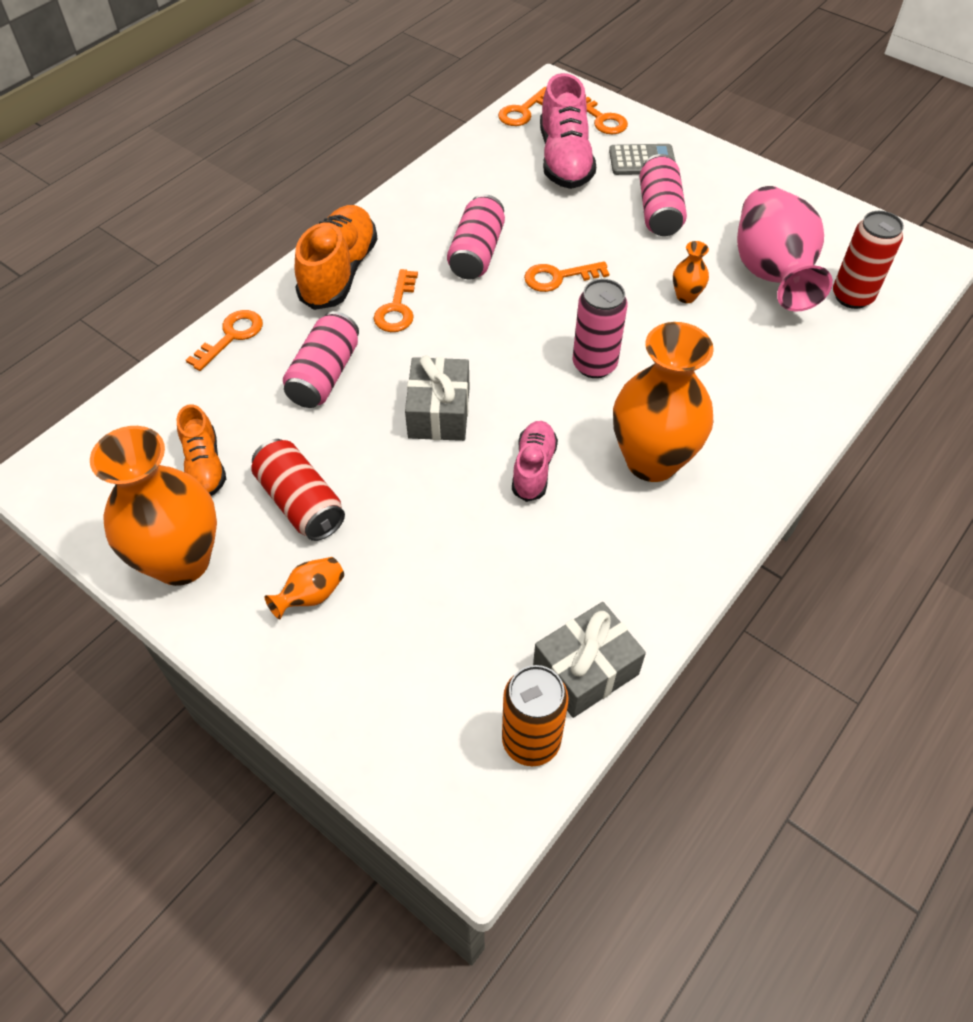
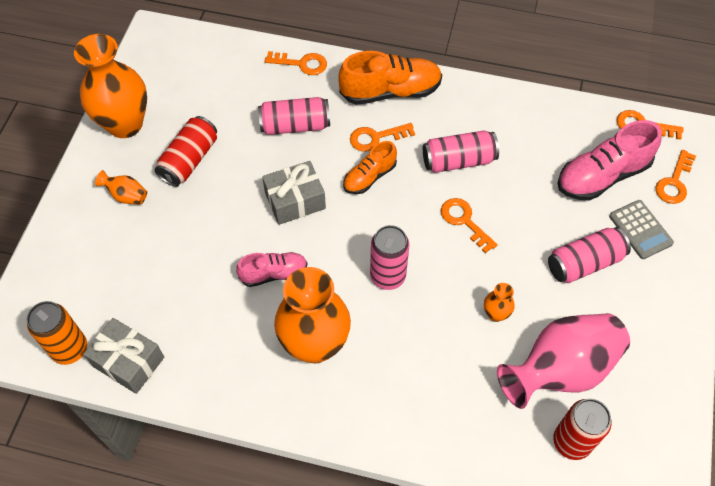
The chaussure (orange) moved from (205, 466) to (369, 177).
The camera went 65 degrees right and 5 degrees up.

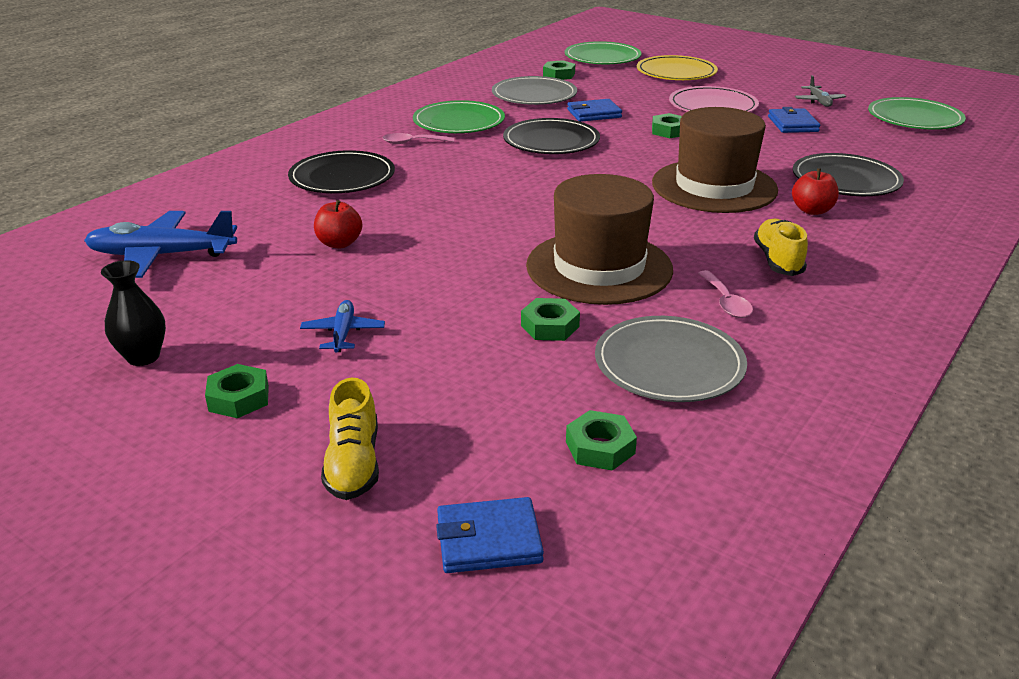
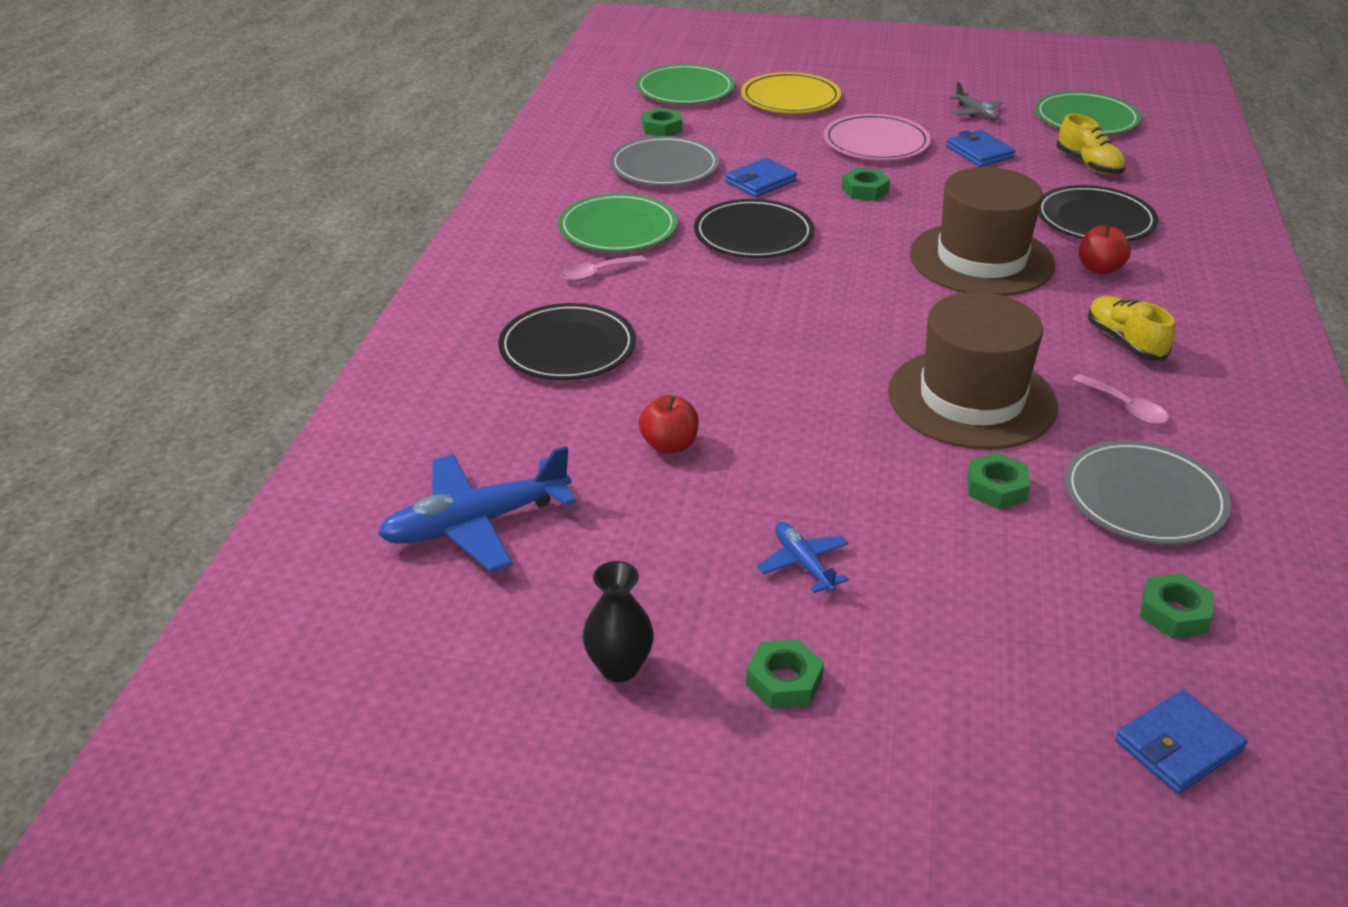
The chaussure (jaune) moved from (353, 463) to (1089, 165).
The camera went 25 degrees left and 5 degrees up.

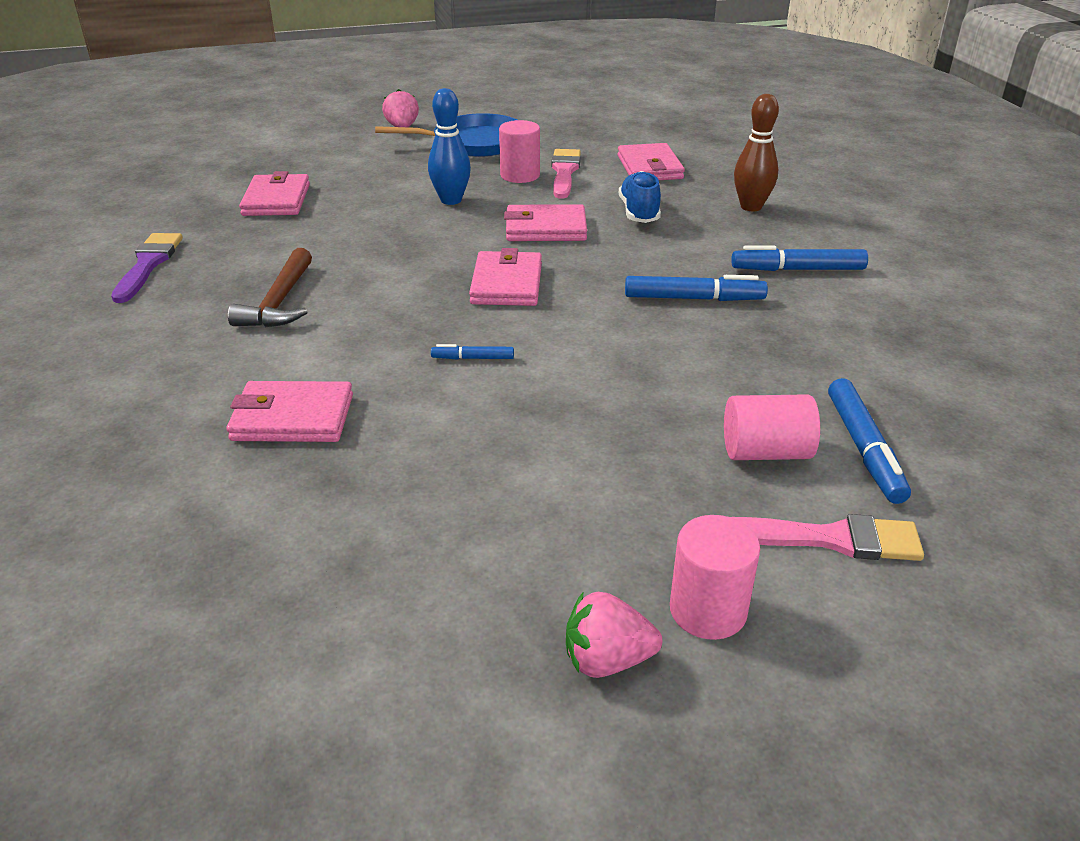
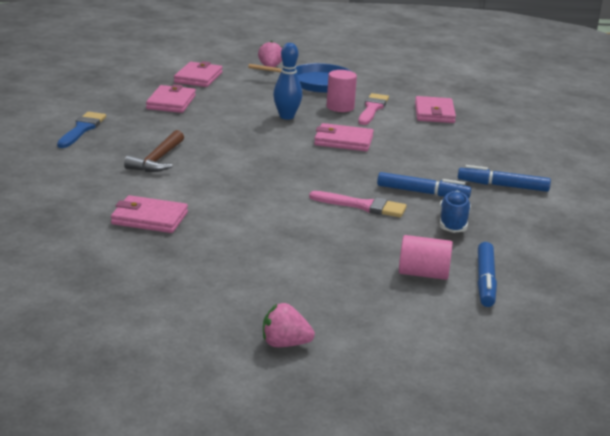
The quille (marron) at (751, 207) disappeared.
The chaussure (bleu) moved from (639, 212) to (453, 223).
The pinceau (violet) at (148, 264) became the pinceau (bleu) at (82, 129).
The portefeuille (rose) moved from (507, 284) to (198, 77).
The feutre (bleu) at (473, 358) disappeared.
The pinceau (rose) moved from (829, 539) to (363, 206).
The cylindre (rose) at (708, 610) disappeared.
The camera went 10 degrees right and 10 degrees down.

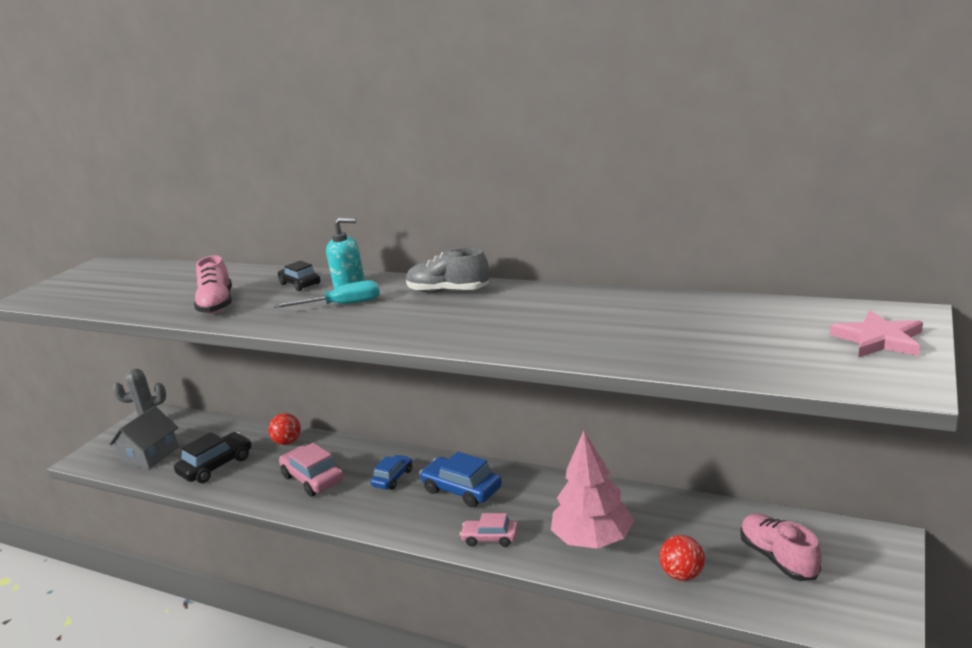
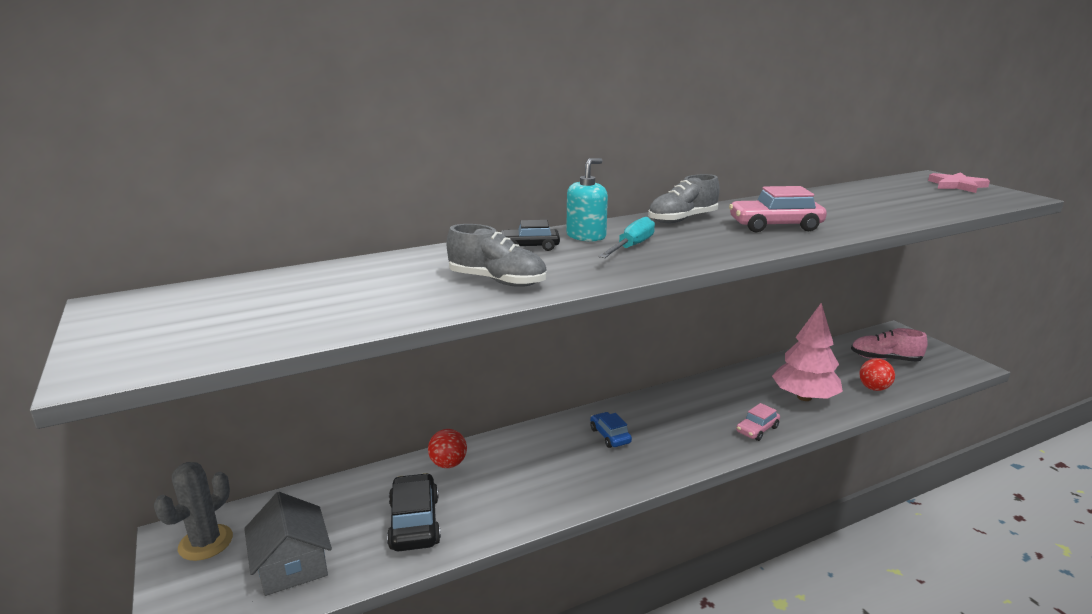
The chaussure (rose) at (217, 304) became the chaussure (gris) at (497, 281).
The voiture (rose) moved from (313, 479) to (775, 226).
The voiture (bleu) at (461, 490) disappeared.
The camera went 55 degrees left and 0 degrees up.

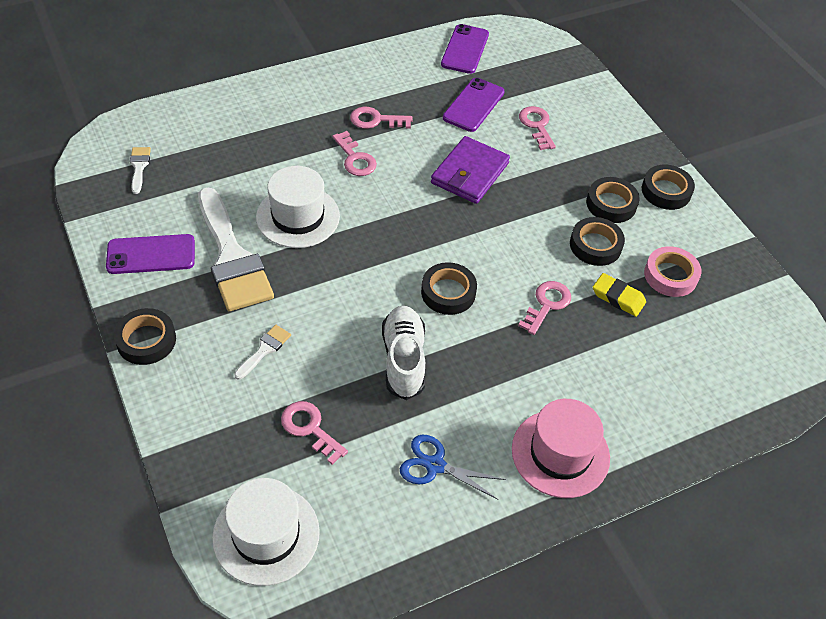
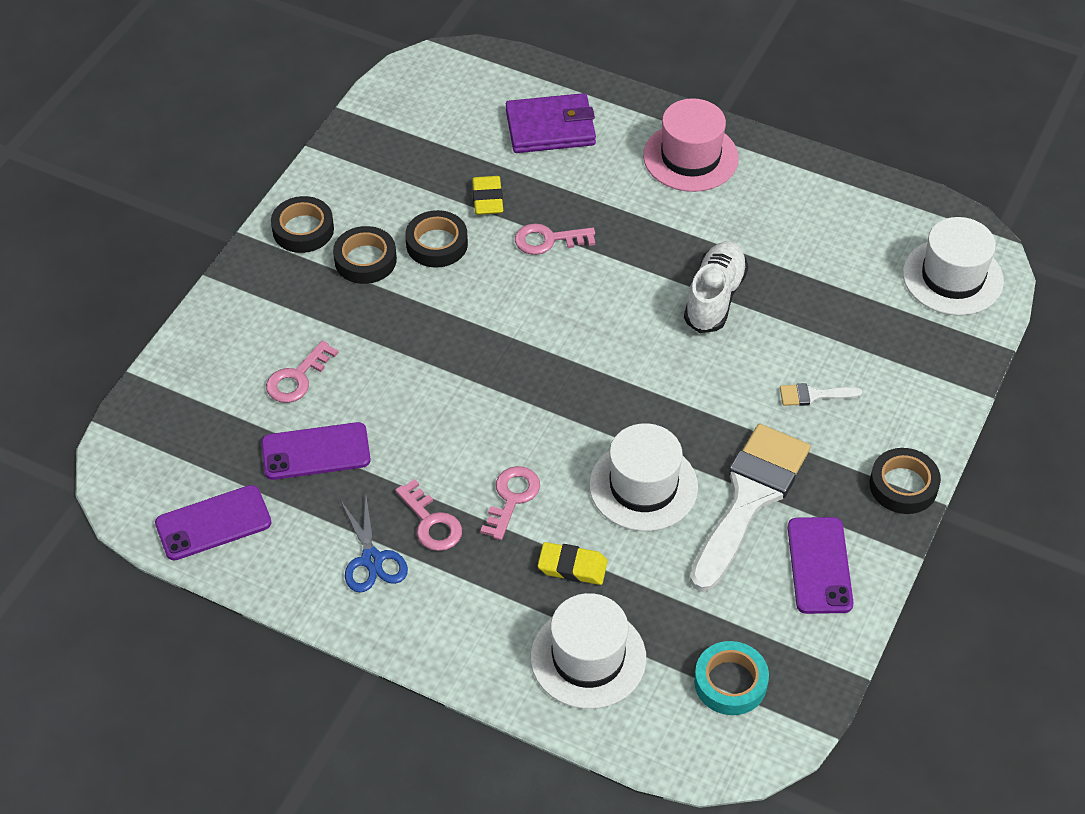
The portefeuille (violet) moved from (470, 173) to (550, 128).
The pinceau (blanc) at (139, 167) was replaced by the ruban adhésif (turquoise) at (730, 682).
The téléphone (violet) at (151, 254) turned 45 degrees clockwise.
The ruban adhésif (rose) at (670, 275) disappeared.
The ruban adhésif (noir) at (448, 292) disappeared.
The chaussure (blanc) at (403, 359) turned 150 degrees clockwise.
The clé (rose) at (310, 428) disappeared.
The ciseaux (bleu) moved from (435, 465) to (372, 560).
The gomme (jaune) at (572, 567) appeared.
The chapeau (blanc) at (588, 658) appeared.
The camera went 125 degrees left and 0 degrees up.

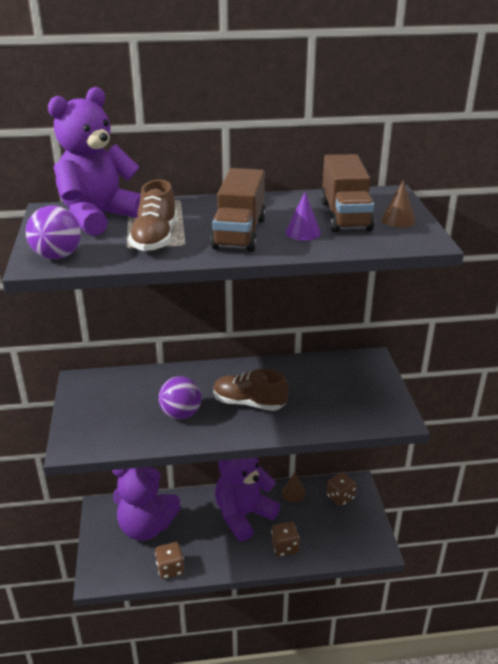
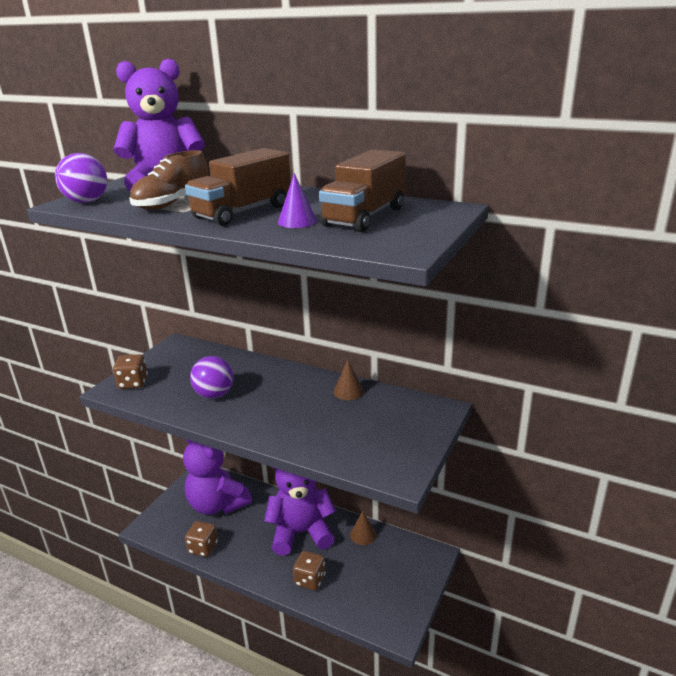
The cône (marron) moved from (398, 220) to (348, 391).
The chaussure (marron) at (249, 403) disappeared.
The dé (marron) moved from (340, 497) to (133, 383).
The camera went 35 degrees right and 5 degrees down.

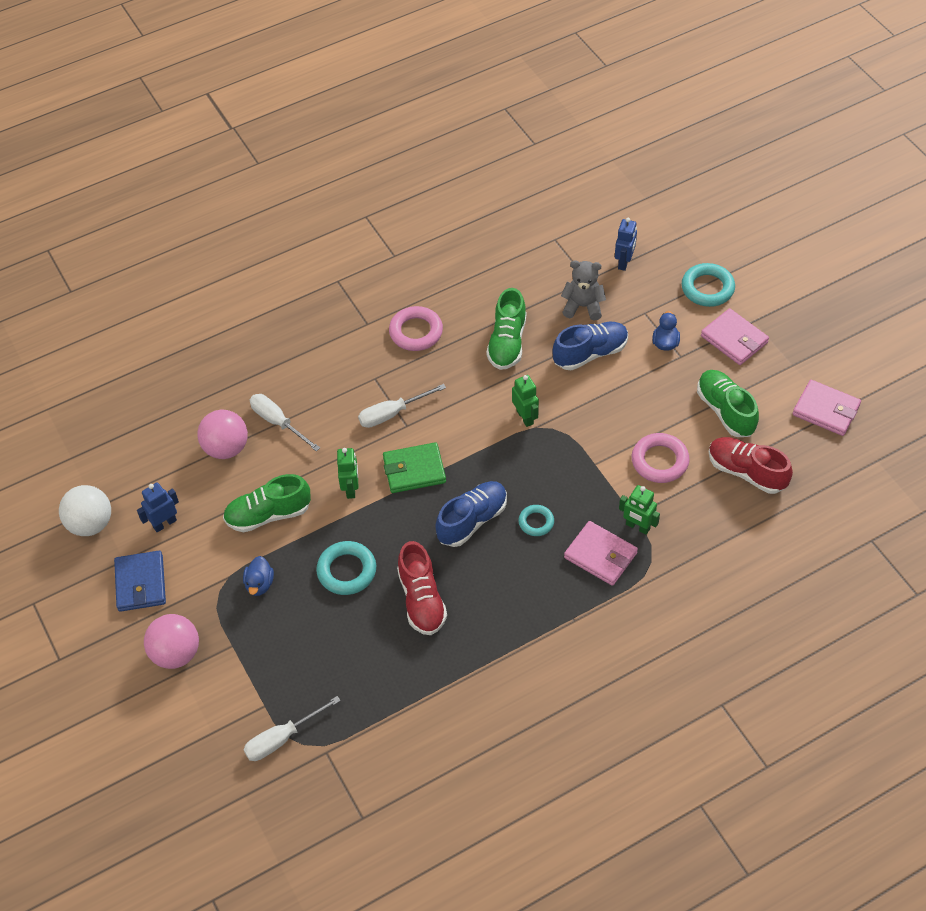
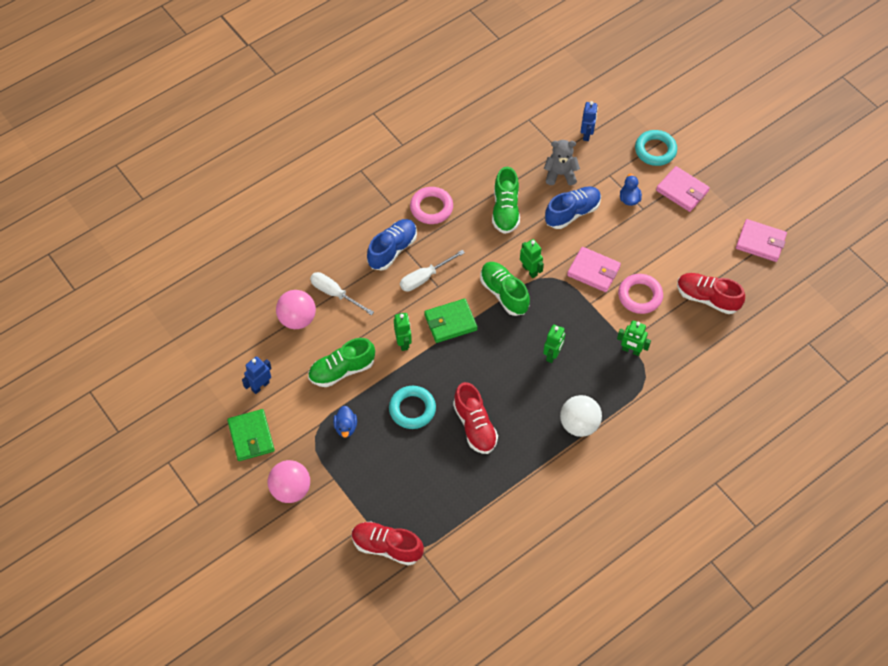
The chaussure (vert) moved from (725, 411) to (504, 293).
The chaussure (bleu) moved from (472, 520) to (392, 250).
The balle (blanc) moved from (91, 524) to (579, 424).
The anneau (turquoise) at (536, 522) was replaced by the robot (vert) at (552, 355).
The portefeuille (rose) moved from (600, 555) to (593, 271).
The portefeuille (bleu) at (141, 583) became the portefeuille (vert) at (251, 436).
The tournevis (blanc) at (282, 738) was replaced by the chaussure (rouge) at (387, 547).
The camera went 10 degrees left and 5 degrees up.

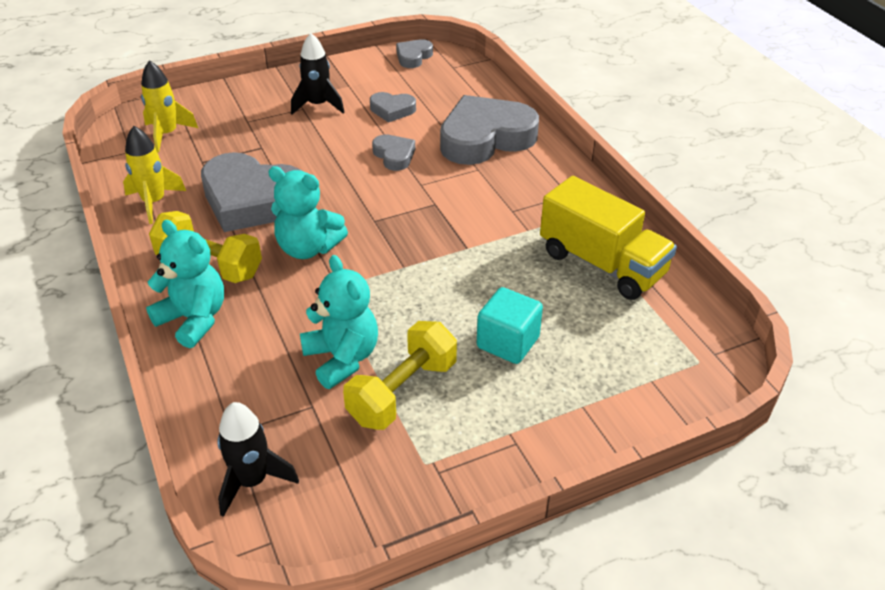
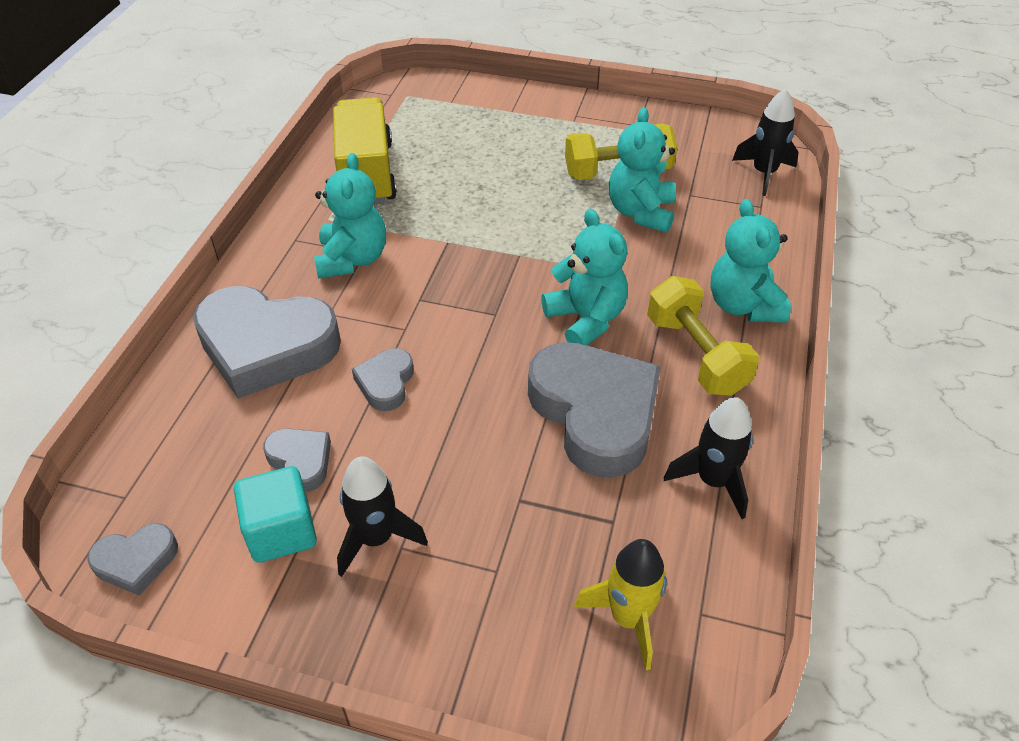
The fusée (jaune) at (154, 202) became the fusée (noir) at (713, 481).
The cube (turquoise) moved from (508, 342) to (281, 531).
The ours en peluche (turquoise) at (352, 259) appeared.
The camera went 140 degrees left and 5 degrees up.

